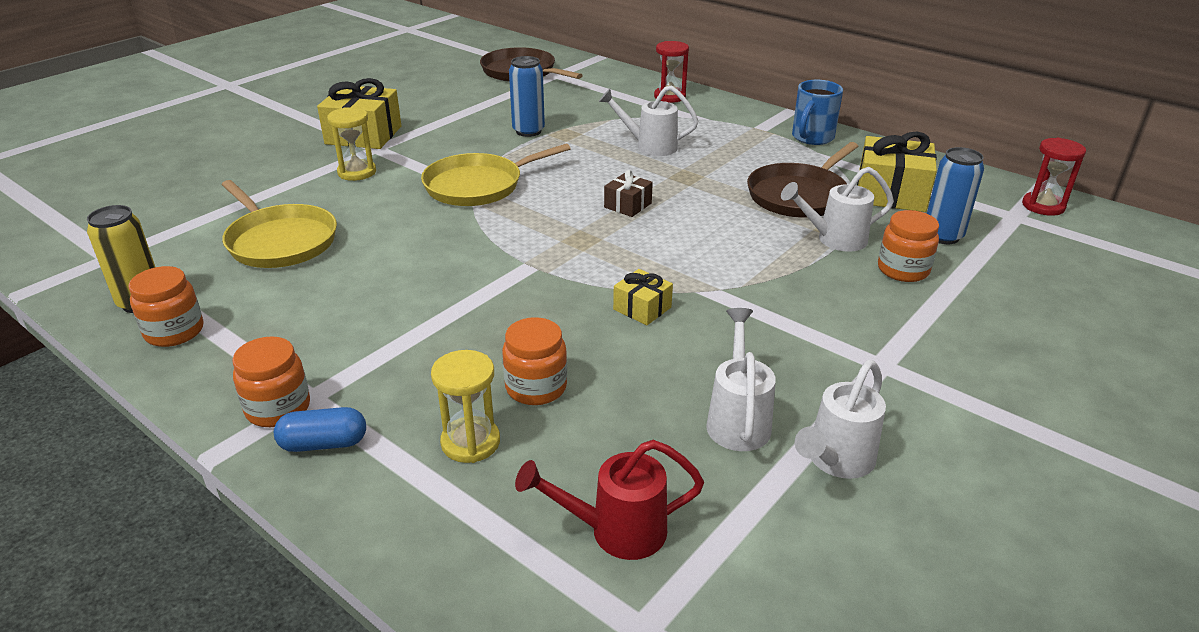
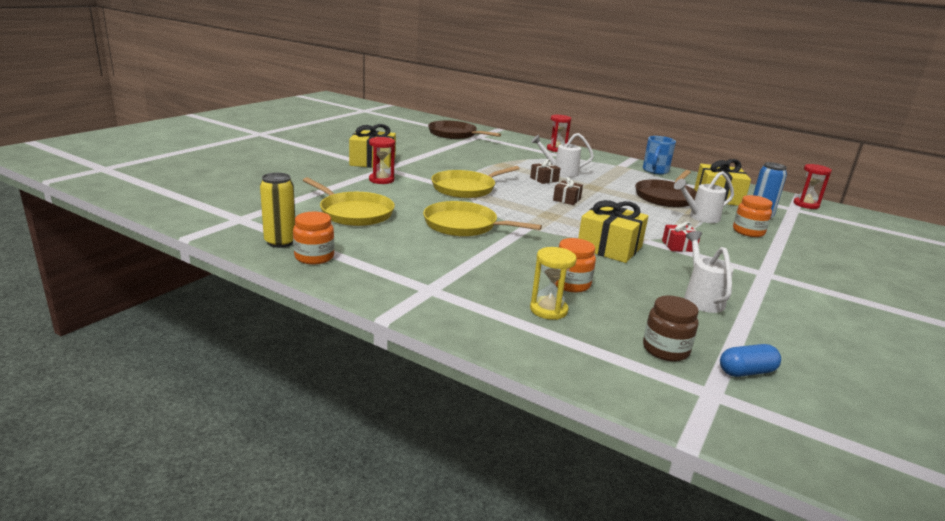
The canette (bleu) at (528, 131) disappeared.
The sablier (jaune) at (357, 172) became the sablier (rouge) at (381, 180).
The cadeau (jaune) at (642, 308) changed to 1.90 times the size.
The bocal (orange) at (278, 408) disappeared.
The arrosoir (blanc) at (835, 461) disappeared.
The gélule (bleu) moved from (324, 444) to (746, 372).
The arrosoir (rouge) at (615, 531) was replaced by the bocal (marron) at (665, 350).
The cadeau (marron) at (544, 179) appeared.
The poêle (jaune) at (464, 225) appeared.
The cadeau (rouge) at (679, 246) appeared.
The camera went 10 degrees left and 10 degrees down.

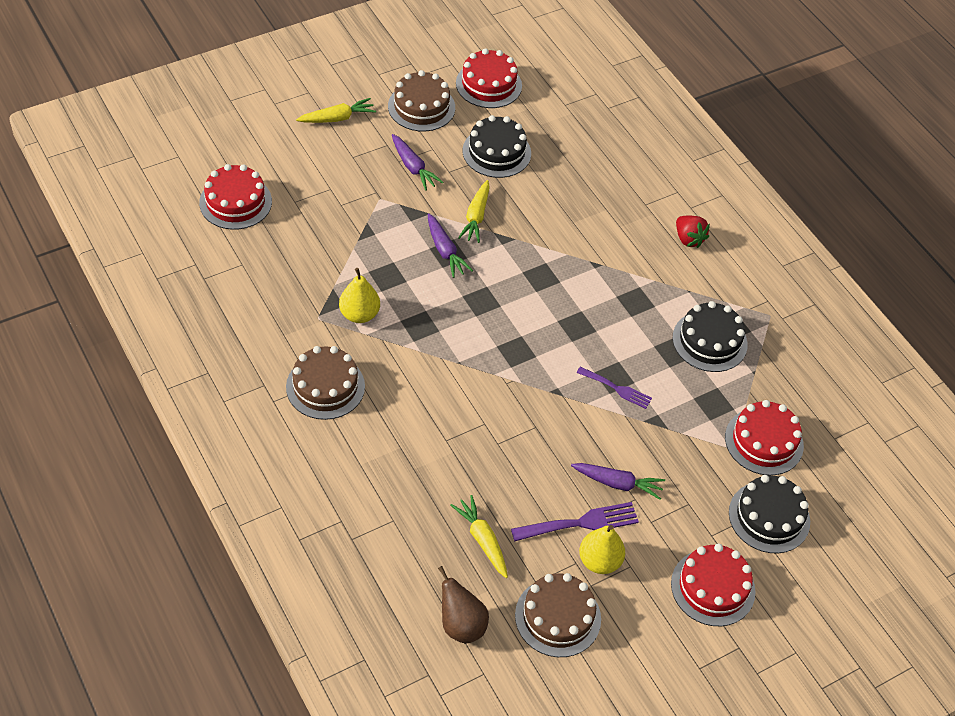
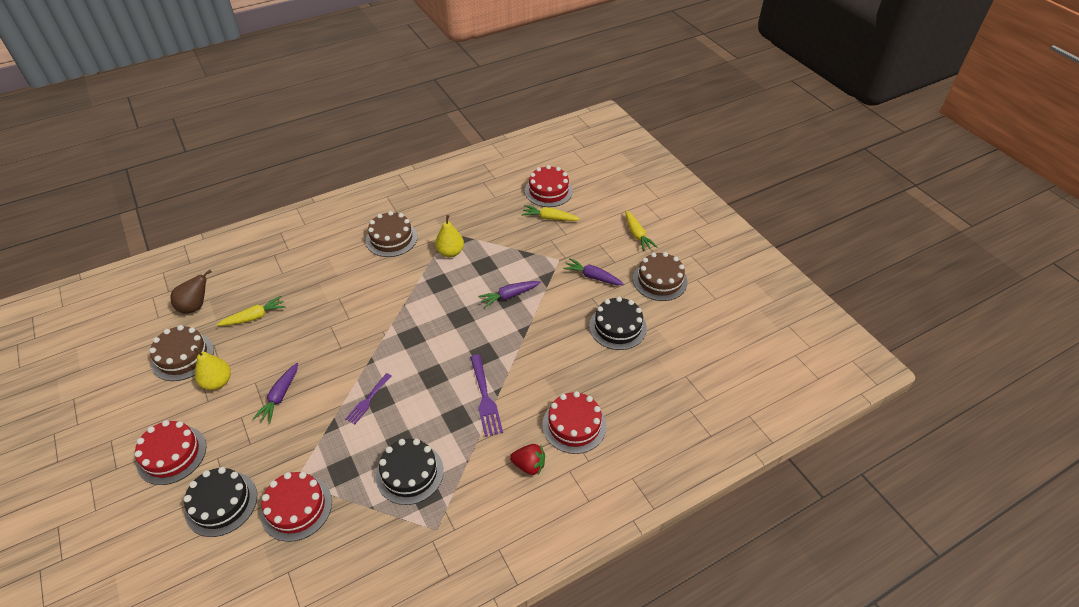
The gâteau (rouge) moved from (488, 84) to (574, 425).
The carotte (violet) at (413, 167) turned 60 degrees clockwise.
The carotte (jaune) moved from (476, 217) to (549, 218).
The fraise (rouge) at (688, 239) turned 135 degrees counterclockwise.
The fourchette (violet) moved from (580, 523) to (485, 398).
The camera went 95 degrees right and 5 degrees down.

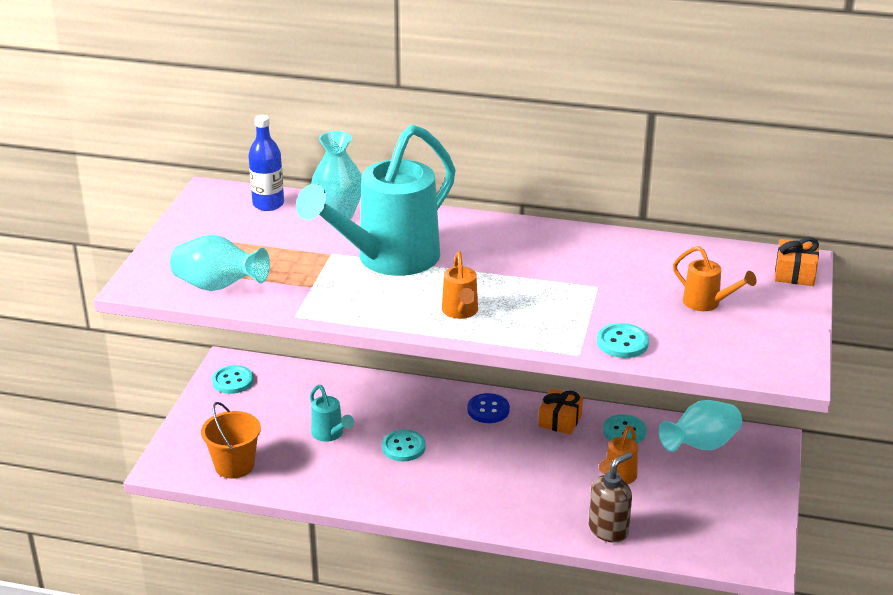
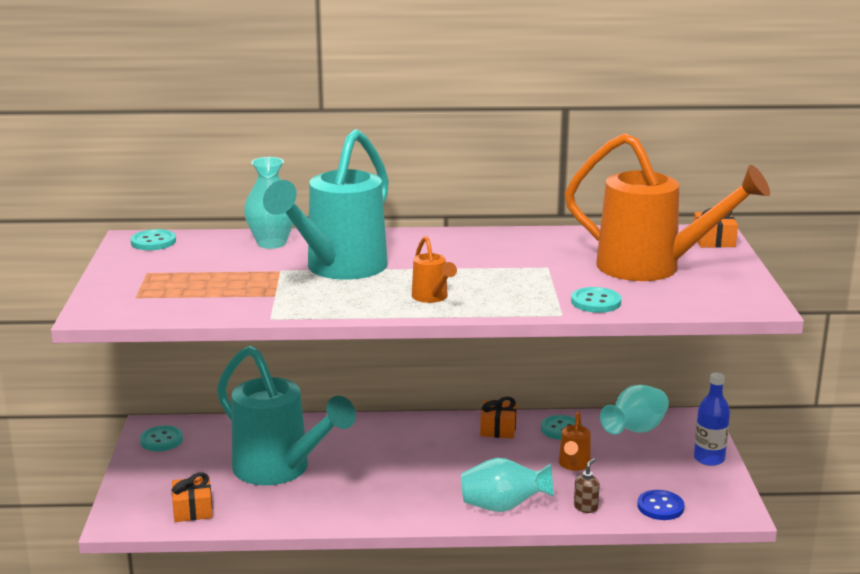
The bouteille (bleu) moved from (268, 204) to (709, 459).
The vase (turquoise) moved from (218, 287) to (503, 507).
The arrosoir (orange) at (707, 304) changed to 2.35 times the size.
The arrosoir (turquoise) at (330, 435) changed to 2.35 times the size.
The bouton (bleu) moved from (488, 410) to (660, 507).
The seau (orange) at (234, 465) was replaced by the cadeau (orange) at (193, 509).
The bouton (turquoise) moved from (403, 447) to (153, 242).
The distributeur de savon (marron) at (608, 530) changed to 0.59 times the size.
The camera went 15 degrees left and 10 degrees down.

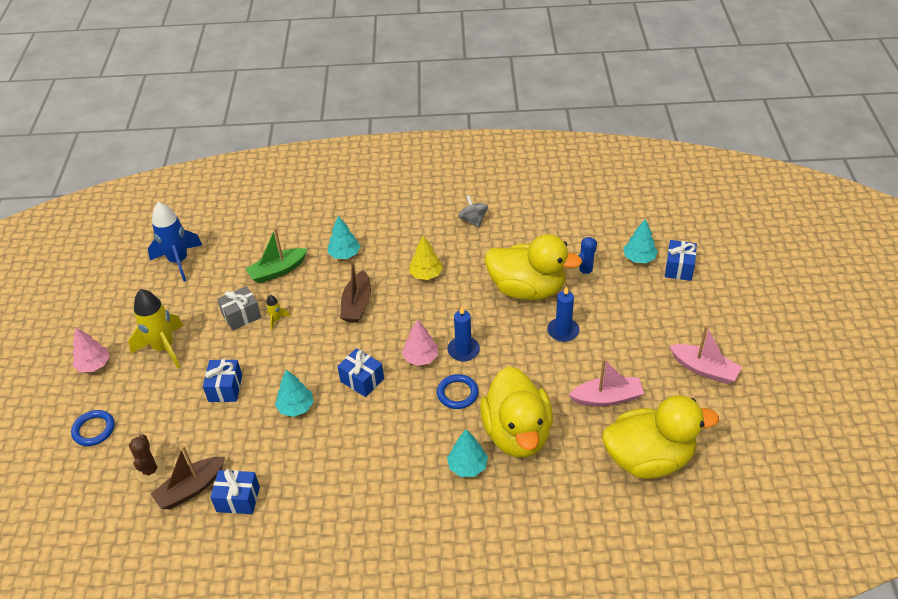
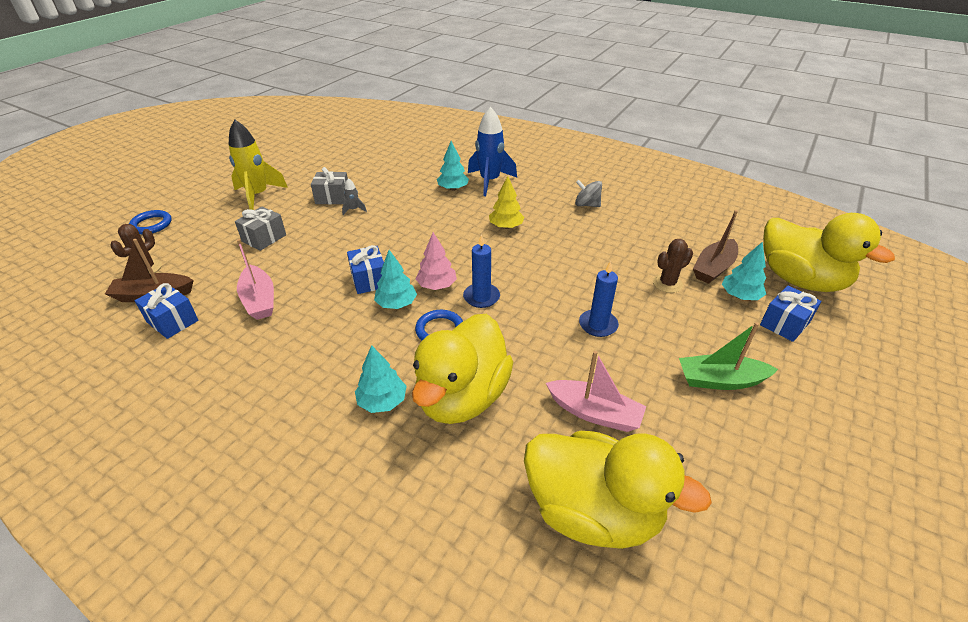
The toupie (gris) at (473, 220) turned 75 degrees counterclockwise.
The fusée (bleu) moved from (179, 261) to (490, 181).
The bateau (vert) moved from (278, 271) to (720, 380).
The canard (jaune) moved from (527, 289) to (800, 280).
The cactus (bleu) at (585, 271) became the cactus (marron) at (667, 284).
The bateau (marron) moved from (357, 304) to (713, 268).
The fusée (jaune) at (276, 319) became the fusée (gris) at (354, 210).
The bateau (rose) moved from (704, 369) to (259, 300).
The arbre (rose) at (94, 365) disappeared.
The cadeau (bleu) at (225, 388) became the cadeau (gris) at (264, 238).
The arbre (turquoise) moved from (296, 407) to (396, 304).
The camera went 30 degrees right and 5 degrees down.

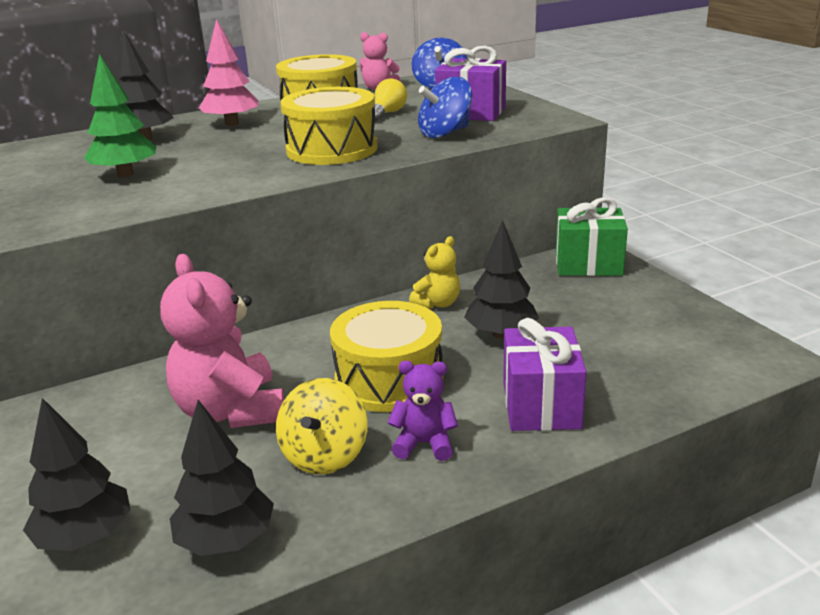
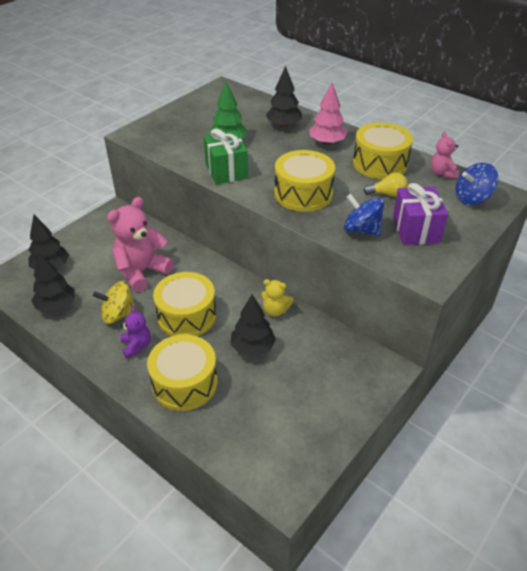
The cadeau (vert) moved from (588, 264) to (226, 171).
The cadeau (violet) at (541, 405) was replaced by the tambour (jaune) at (185, 383).
The camera went 65 degrees right and 15 degrees up.

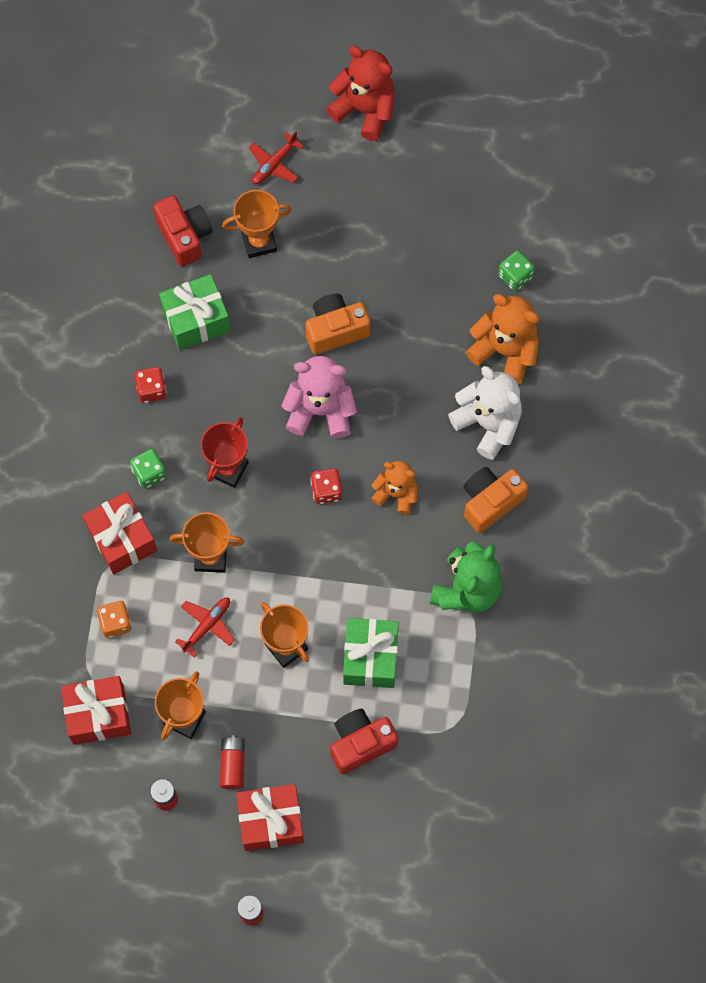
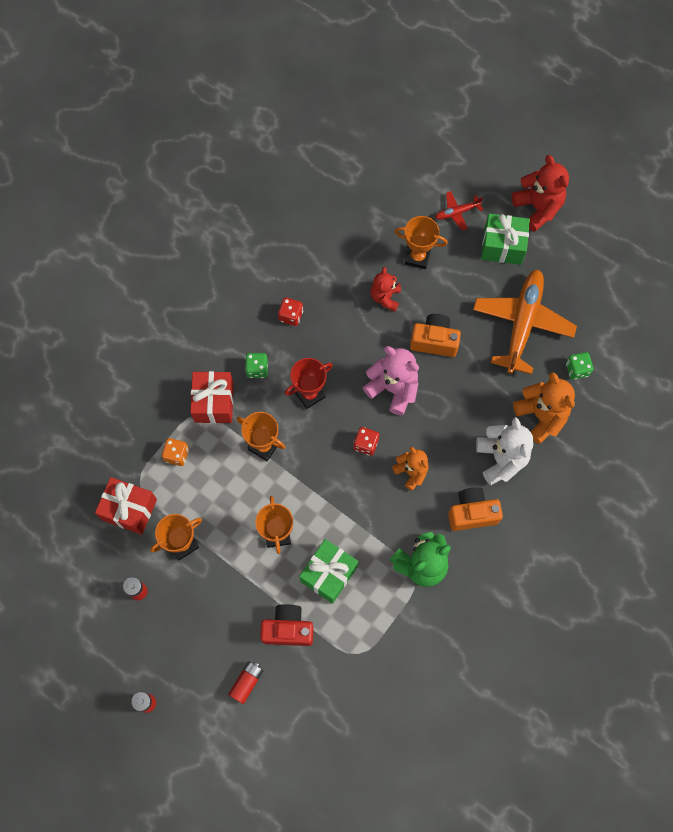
The appareil photo (rouge) at (184, 236) disappeared.
The cadeau (vert) moved from (196, 320) to (502, 246).
The avion (rouge) at (207, 626) disappeared.
The pile (rouge) moved from (233, 764) to (246, 682).
The cadeau (rouge) at (271, 821) disappeared.
The ours en peluche (rouge) at (385, 297) appeared.
The avion (orange) at (522, 324) appeared.
The camera went 30 degrees right and 0 degrees up.

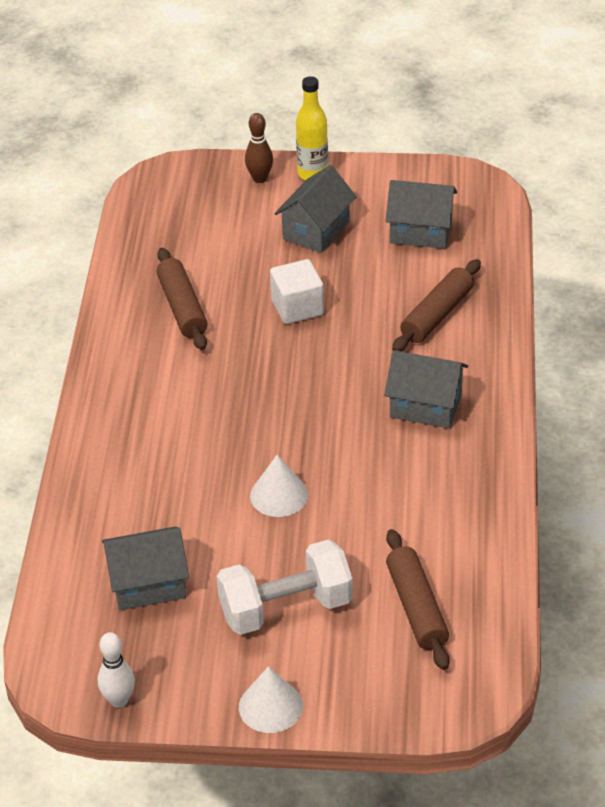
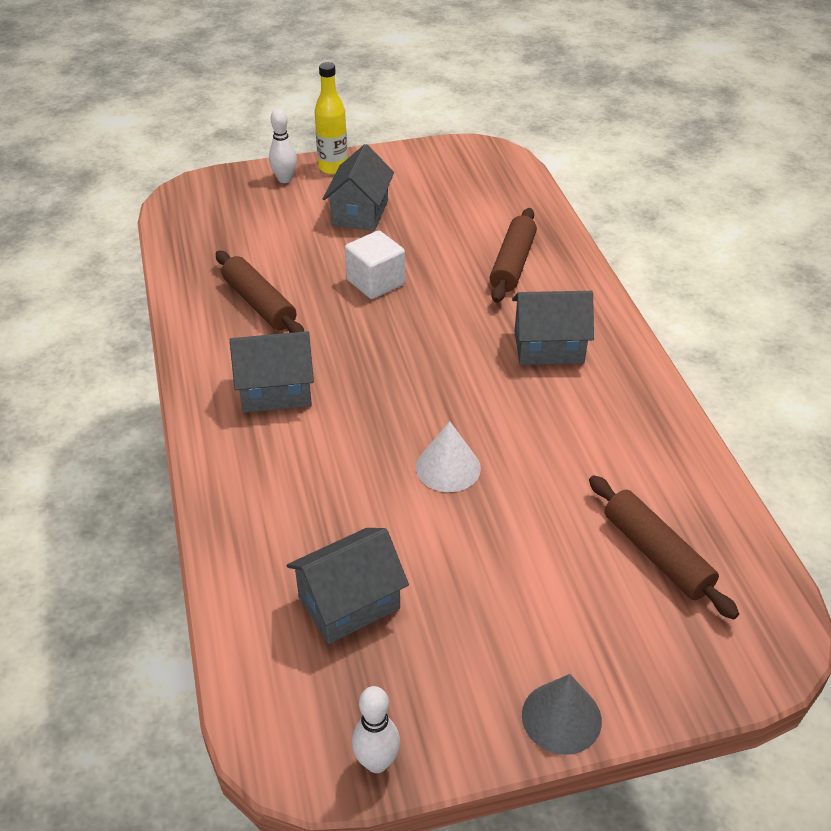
The quille (marron) at (259, 178) became the quille (blanc) at (285, 179).
The maison (gris) moved from (421, 232) to (276, 391).
The haltère (blanc) at (285, 608) disappeared.
The cône (blanc) at (270, 706) became the cône (gris) at (561, 717).
The camera went 20 degrees left and 0 degrees up.

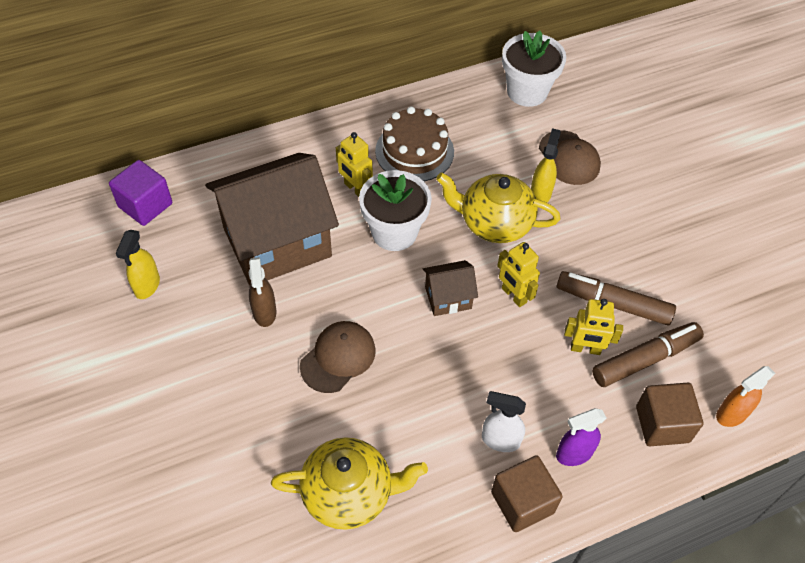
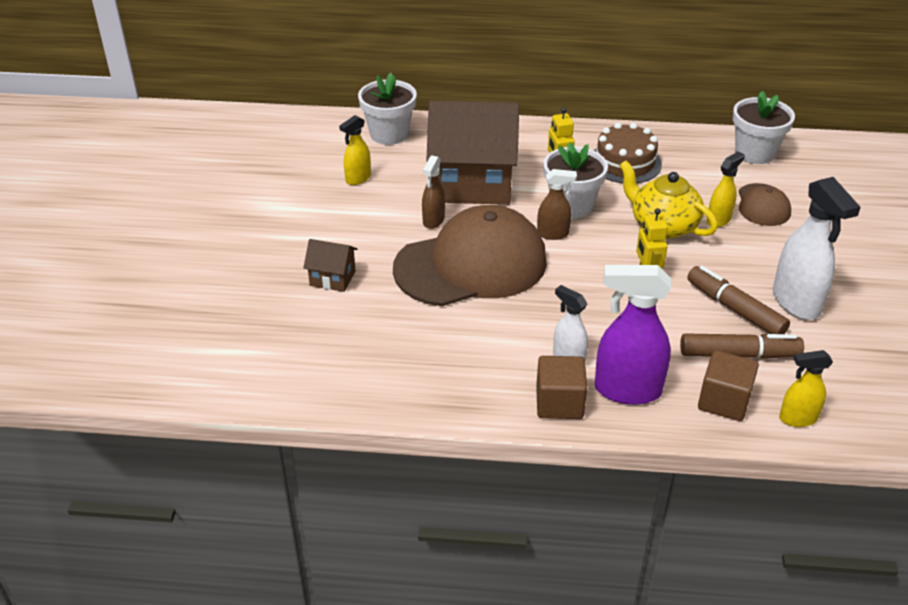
The cube (violet) at (145, 205) was replaced by the pot de fleurs (blanc) at (389, 134).
The maison (marron) moved from (448, 298) to (332, 278).
The robot (jaune) at (585, 349) disappeared.
The casquette (marron) at (338, 358) changed to 2.13 times the size.
The vaporisateur (orange) at (731, 414) became the vaporisateur (jaune) at (797, 418).
The vaporisateur (violet) at (573, 454) changed to 1.78 times the size.
The théière (jaune) at (349, 493) disappeared.
The vaporisateur (marron) at (553, 234) appeared.
The vaporisateur (blanc) at (796, 303) appeared.
The camera went 30 degrees right and 15 degrees down.

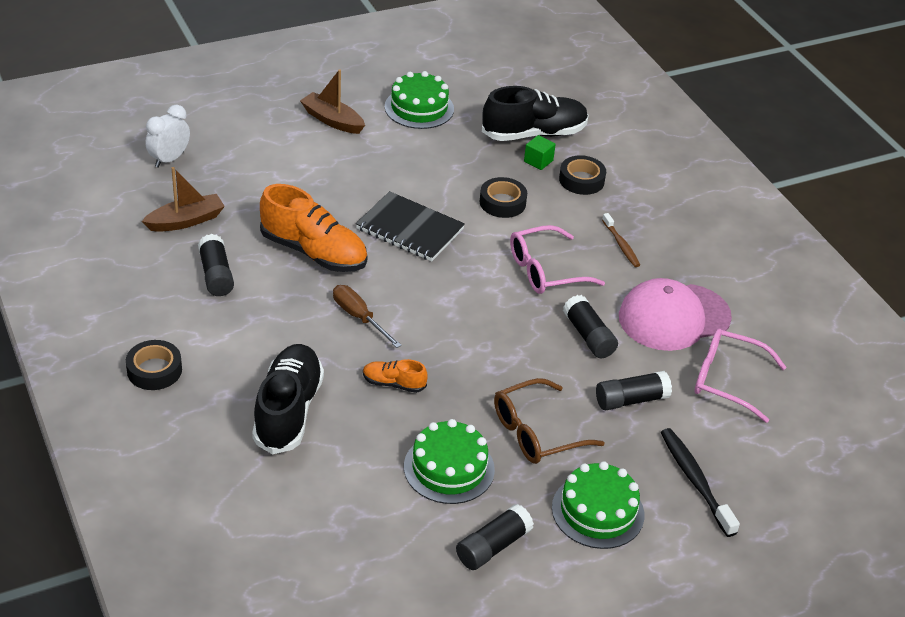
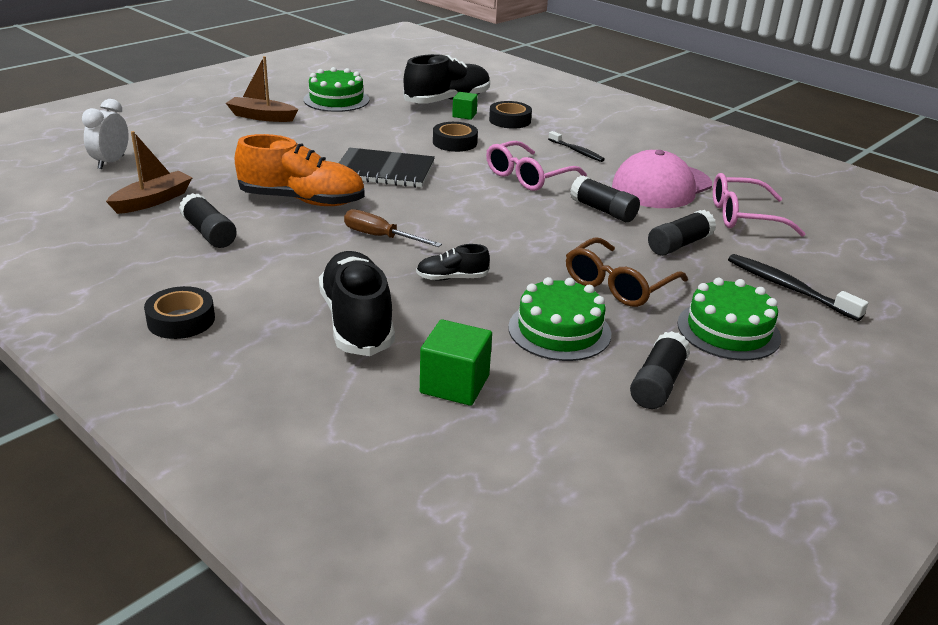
The brosse à dents (marron) at (621, 245) became the brosse à dents (noir) at (576, 151).
The chaussure (orange) at (393, 383) became the chaussure (noir) at (452, 278).
The cube (vert) at (454, 384) appeared.
The camera went 20 degrees left and 10 degrees down.

